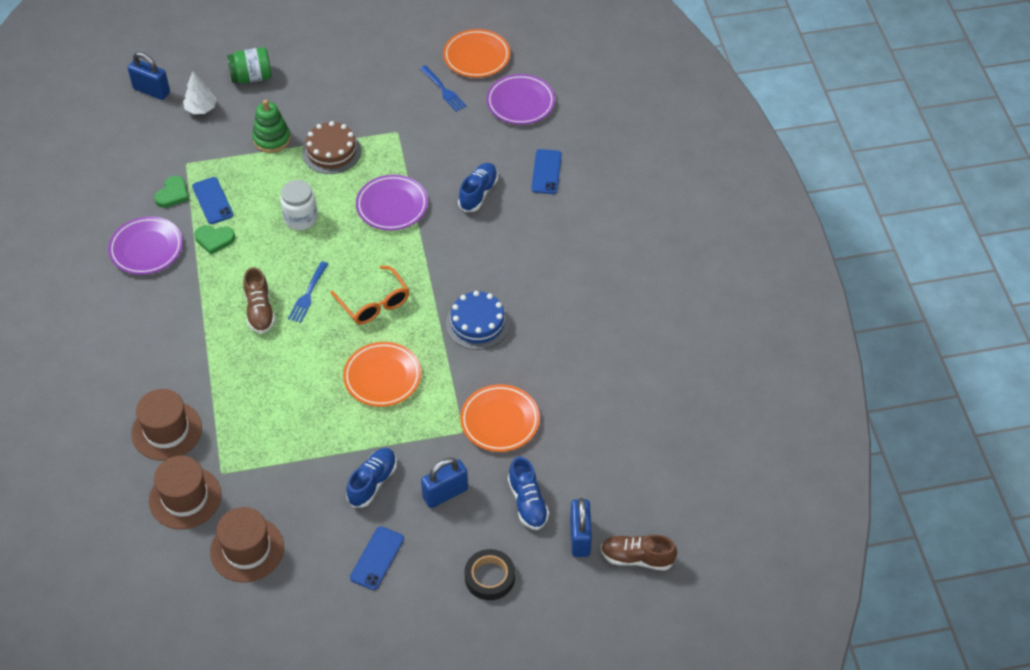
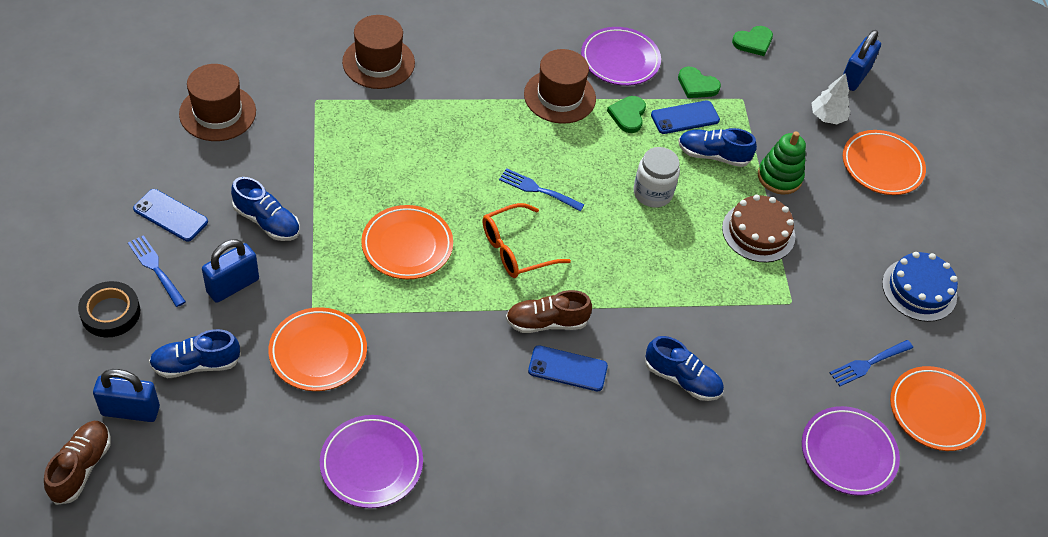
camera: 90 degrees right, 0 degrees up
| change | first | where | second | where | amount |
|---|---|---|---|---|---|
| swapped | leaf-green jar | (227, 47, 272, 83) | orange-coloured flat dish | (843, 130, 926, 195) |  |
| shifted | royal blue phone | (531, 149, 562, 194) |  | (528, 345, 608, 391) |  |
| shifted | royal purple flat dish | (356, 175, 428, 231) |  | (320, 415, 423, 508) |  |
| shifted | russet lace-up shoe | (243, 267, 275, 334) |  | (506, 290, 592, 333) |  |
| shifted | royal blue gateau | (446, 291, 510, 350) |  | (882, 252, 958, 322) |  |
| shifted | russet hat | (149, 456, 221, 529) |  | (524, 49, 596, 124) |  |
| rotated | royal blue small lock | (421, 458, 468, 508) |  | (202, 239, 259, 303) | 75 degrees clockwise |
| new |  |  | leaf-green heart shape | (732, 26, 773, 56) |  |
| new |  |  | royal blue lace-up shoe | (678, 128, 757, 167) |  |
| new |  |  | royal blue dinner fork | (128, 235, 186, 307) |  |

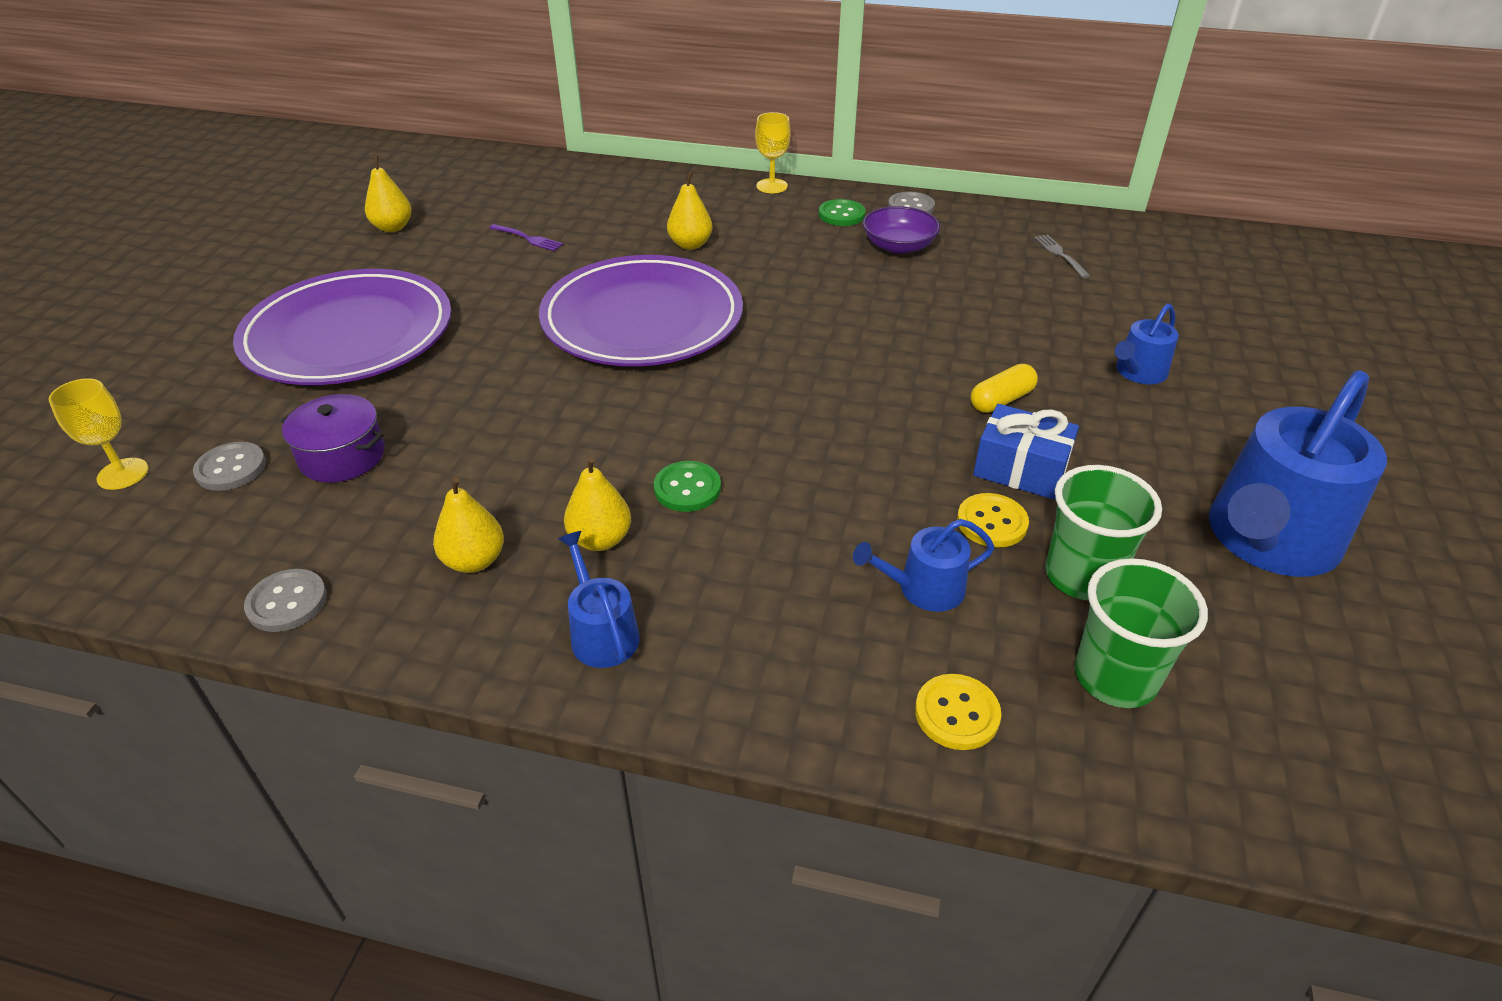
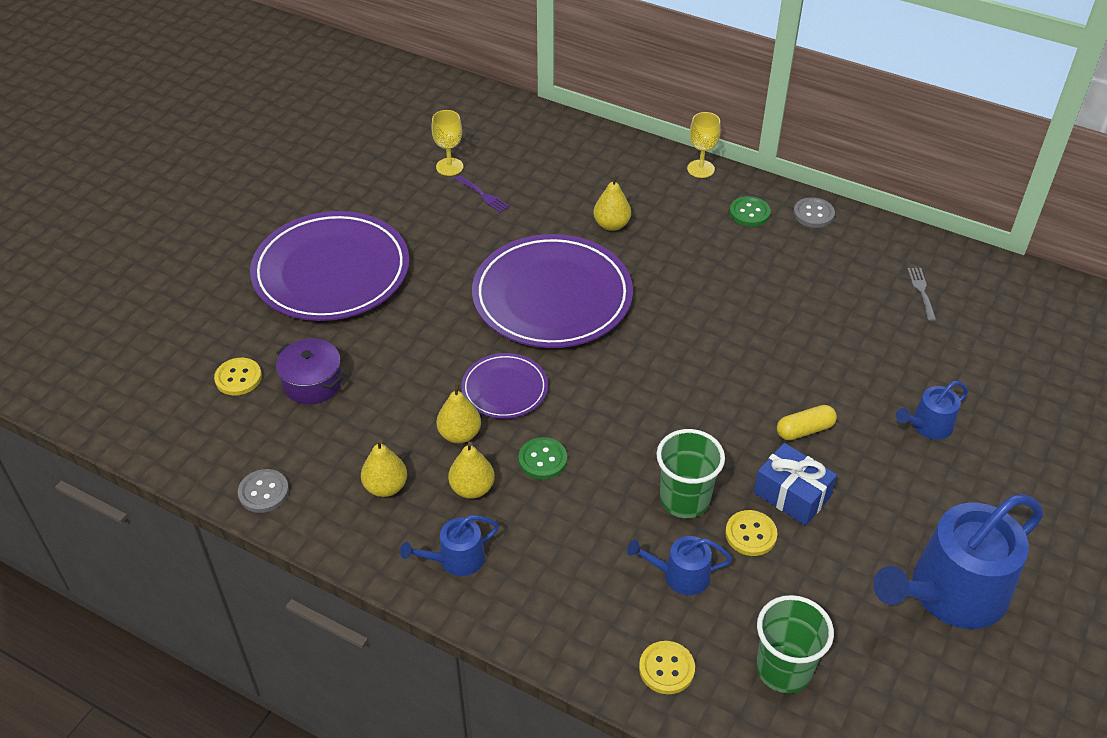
camera: 15 degrees right, 5 degrees up
| change | first | where | second | where | amount |
|---|---|---|---|---|---|
| shifted | bright yellow pear fruit | (365, 155, 412, 232) |  | (436, 382, 481, 443) |  |
| gone | royal purple deep dish | (863, 206, 940, 254) |  |  |  |
| shifted | bright yellow wine glass | (48, 378, 148, 490) |  | (431, 110, 463, 176) |  |
| repainted | gray button | (193, 442, 266, 491) | bright yellow button | (214, 358, 262, 396) |  |
| shifted | leaf-green cup | (1045, 465, 1162, 601) |  | (657, 429, 725, 518) |  |
| rotated | royal blue watering can | (558, 531, 640, 668) |  | (400, 515, 499, 576) | 105 degrees counterclockwise |
| new |  |  | royal purple flat dish | (461, 353, 548, 419) |  |

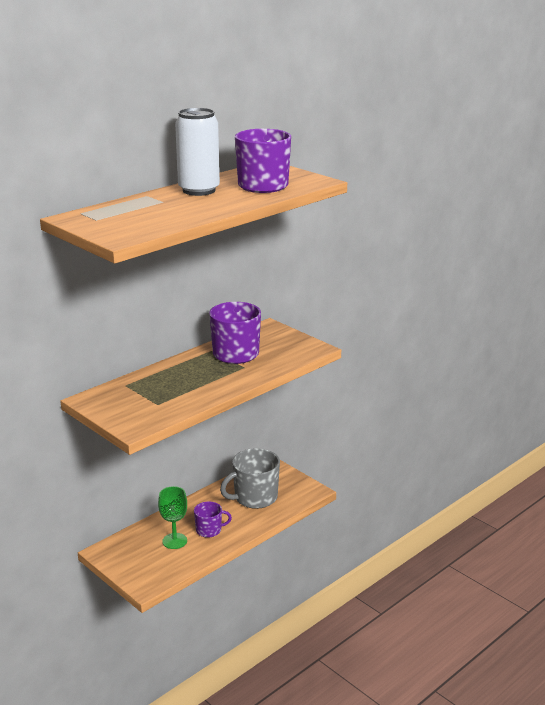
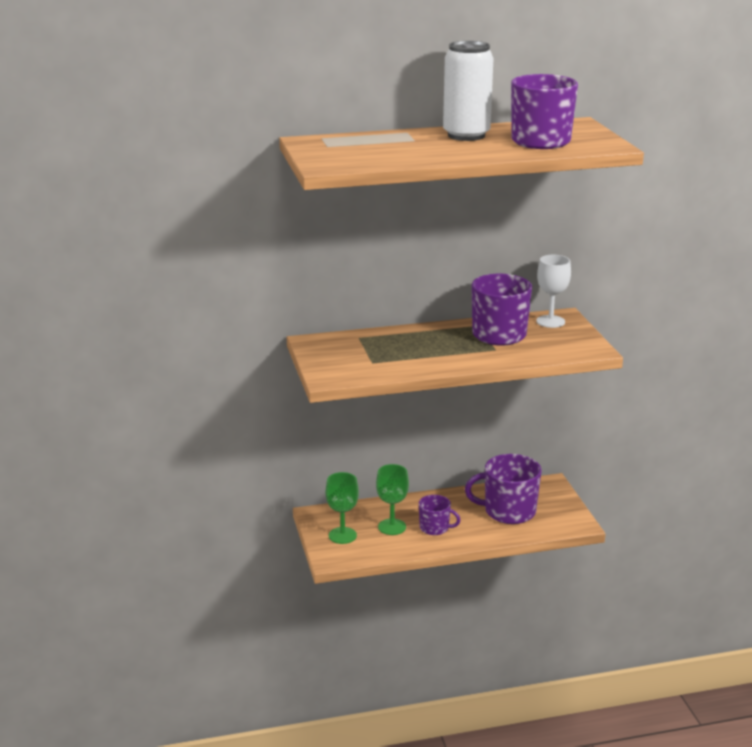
camera: 30 degrees right, 0 degrees up
| change | first | where | second | where | amount |
|---|---|---|---|---|---|
| repainted | gray tea mug | (220, 448, 280, 509) | royal purple tea mug | (465, 454, 541, 524) |  |
| new |  |  | pure white wine glass | (536, 255, 571, 328) |  |
| new |  |  | leaf-green wine glass | (326, 472, 359, 544) |  |

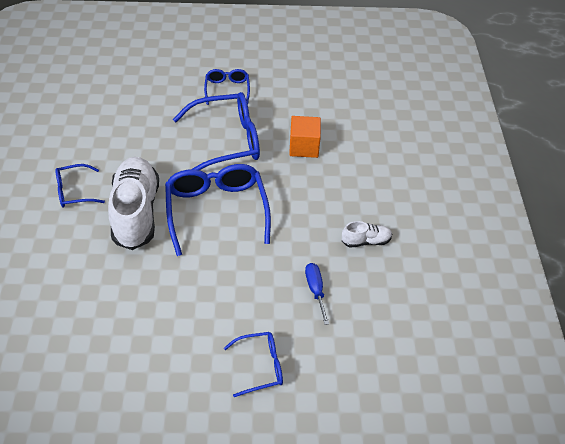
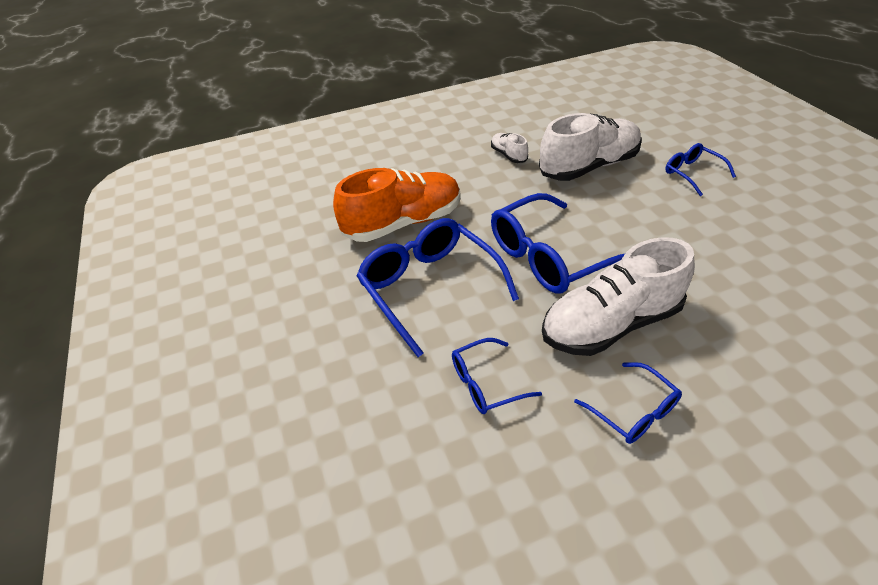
camera: 105 degrees left, 5 degrees down
| change | first | where | second | where | amount |
|---|---|---|---|---|---|
| shifted | royal blue eyeglasses | (204, 69, 250, 105) |  | (452, 338, 542, 414) |  |
| swapped | orange-coloured cube | (289, 116, 321, 158) | orange-coloured lace-up shoe | (333, 168, 461, 242) |  |
| swapped | royal blue flat screwdriver | (305, 263, 329, 325) | pure white lace-up shoe | (539, 113, 642, 181) |  |

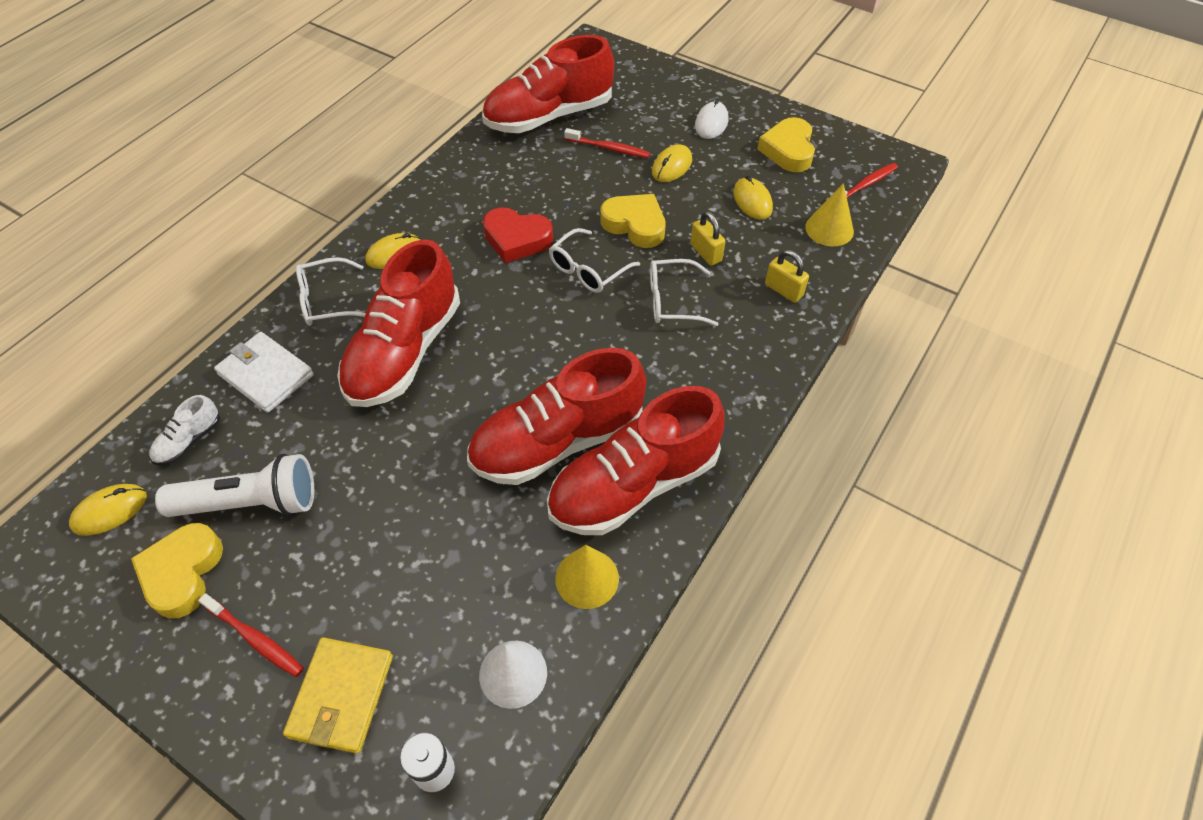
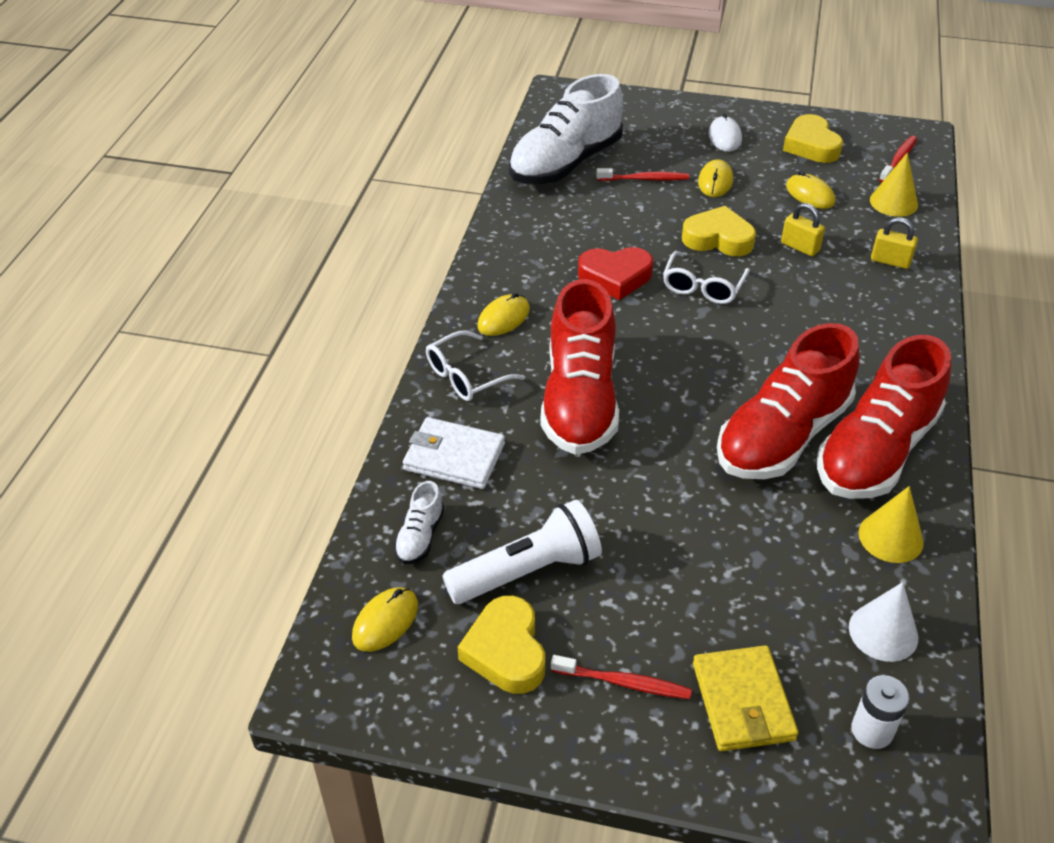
camera: 20 degrees left, 10 degrees down
| change | first | where | second | where | amount |
|---|---|---|---|---|---|
| repainted | scarlet lace-up shoe | (482, 35, 614, 133) | pure white lace-up shoe | (509, 74, 623, 184) |  |
| gone | pure white eyeglasses | (650, 259, 718, 326) |  |  |  |

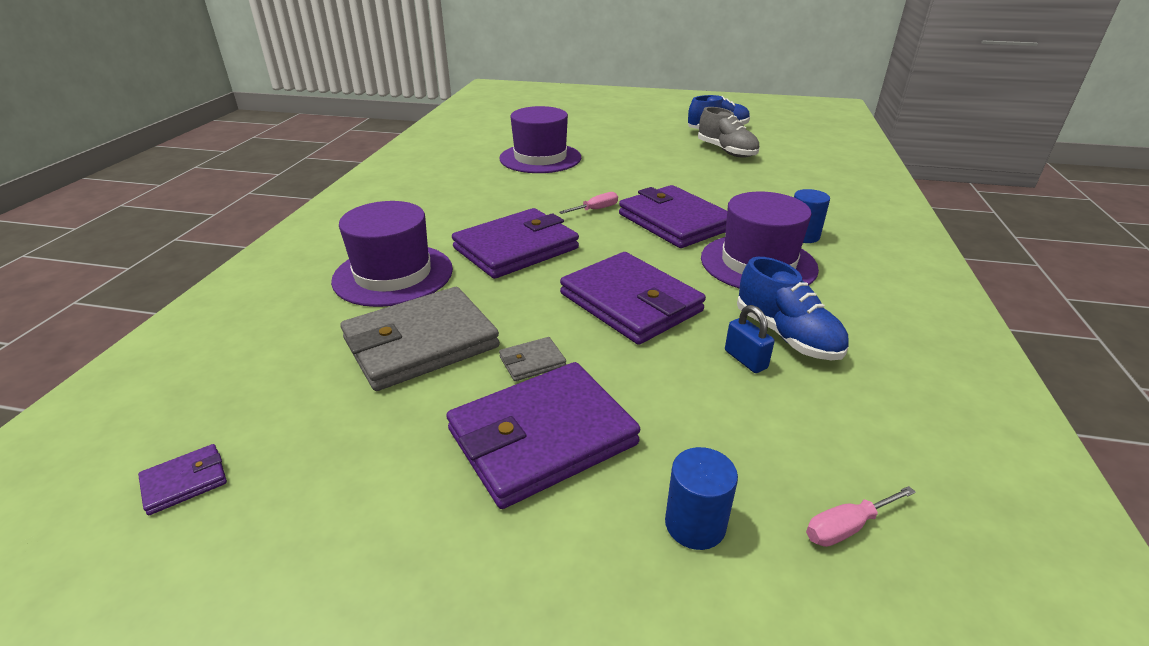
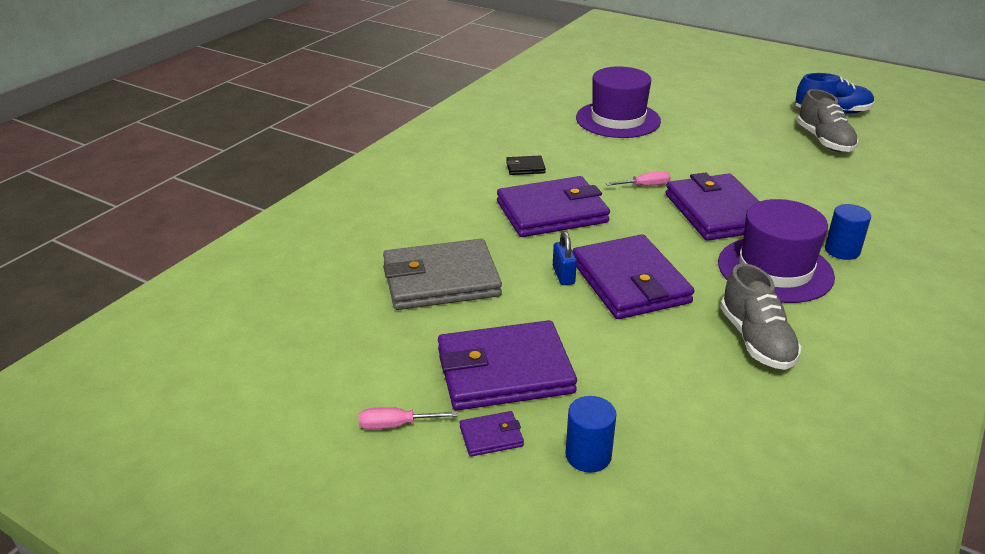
camera: 20 degrees right, 0 degrees up
| change | first | where | second | where | amount |
|---|---|---|---|---|---|
| gone | royal purple hat | (331, 201, 453, 307) |  |  |  |
| repainted | royal blue lace-up shoe | (737, 257, 849, 360) | gray lace-up shoe | (720, 263, 801, 370) |  |
| shifted | royal blue small lock | (725, 305, 775, 373) |  | (553, 231, 577, 285) |  |
| gone | gray wallet | (499, 337, 566, 381) |  |  |  |
| shifted | royal purple wallet | (138, 444, 227, 515) |  | (460, 411, 524, 457) |  |
| shifted | rosy flat screwdriver | (806, 486, 916, 547) |  | (359, 407, 457, 430) |  |
| new |  |  | black wallet | (506, 156, 546, 175) |  |

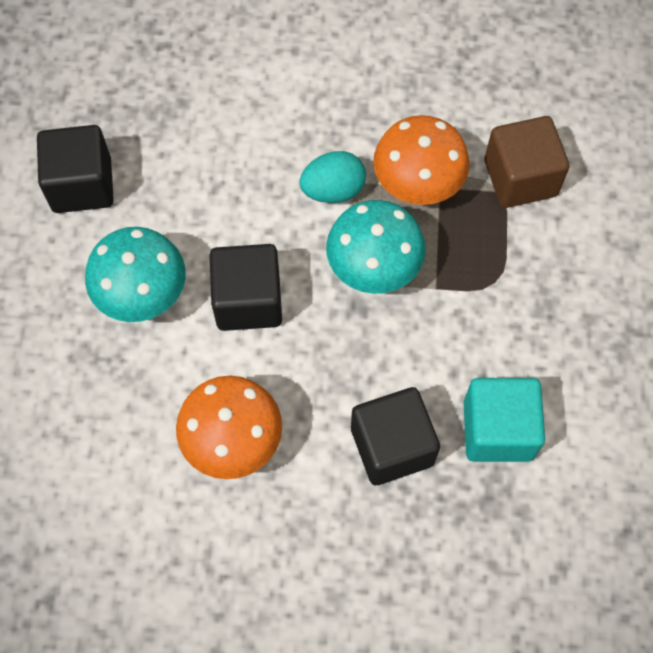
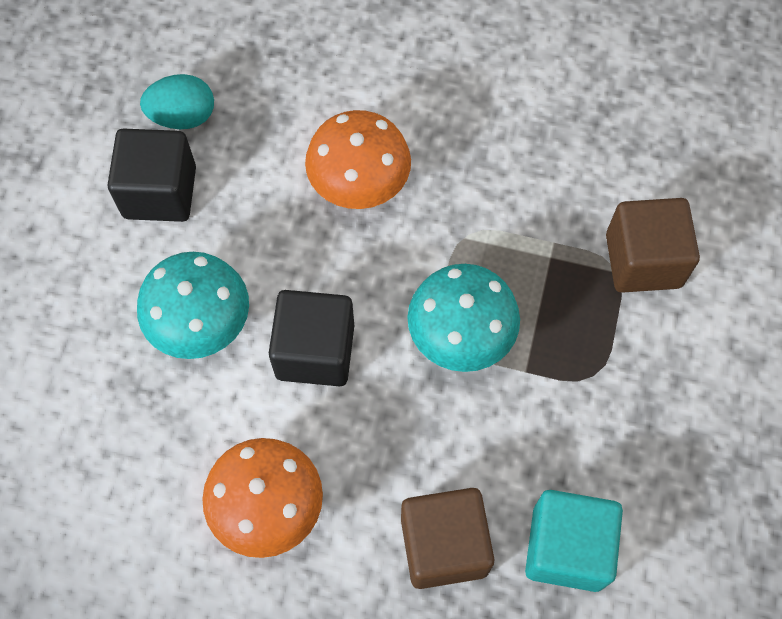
camera: 10 degrees right, 0 degrees up
| change | first | where | second | where | amount |
|---|---|---|---|---|---|
| shifted | orange-coloured mushroom | (373, 115, 470, 205) |  | (305, 110, 411, 209) |  |
| shifted | turquoise egg shape | (299, 151, 366, 203) |  | (140, 74, 214, 129) |  |
| repainted | black cube | (351, 387, 440, 485) | russet cube | (401, 488, 494, 589) |  |

